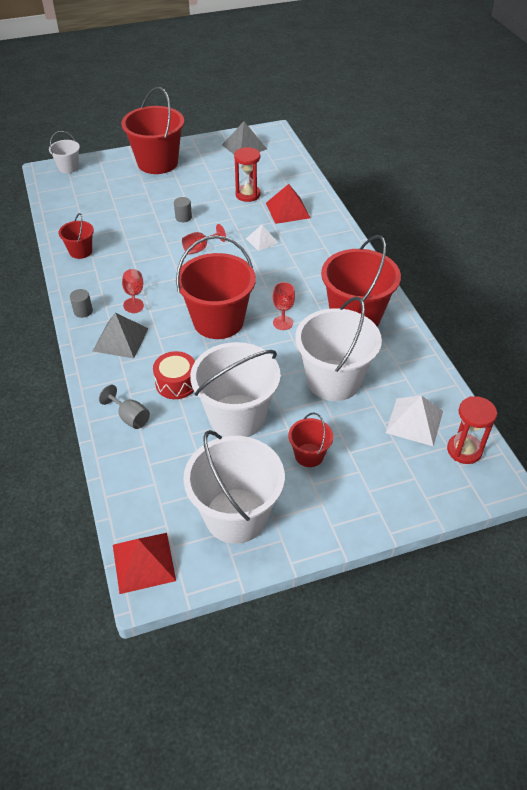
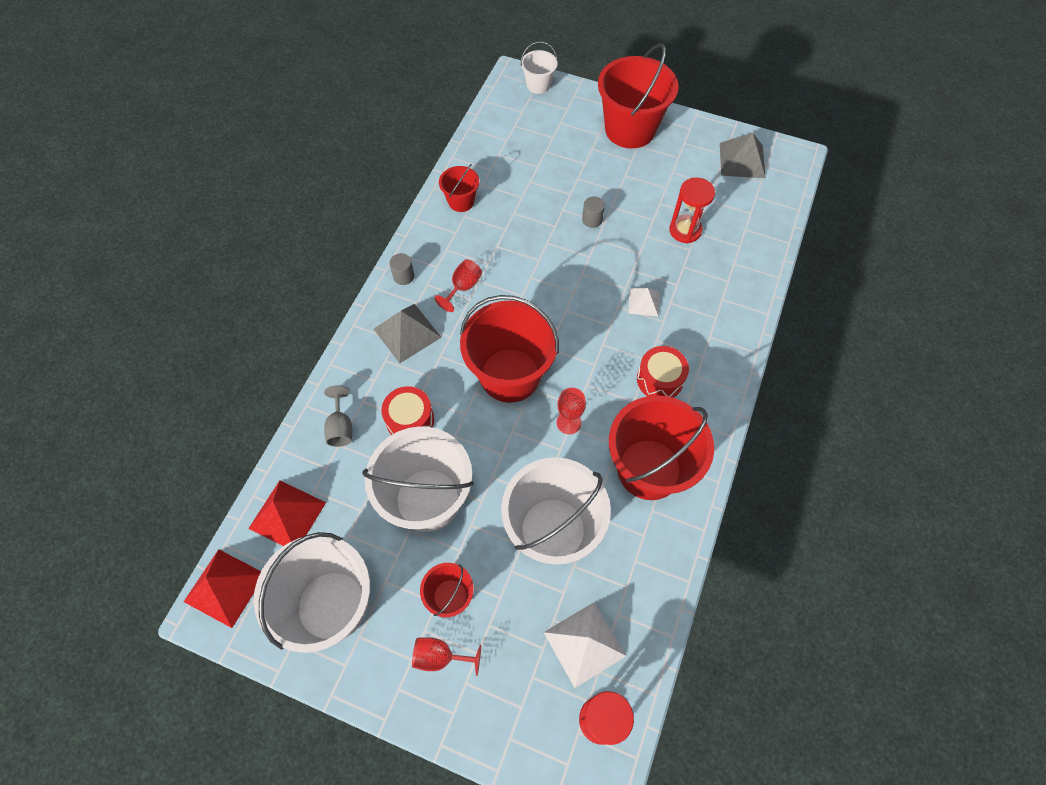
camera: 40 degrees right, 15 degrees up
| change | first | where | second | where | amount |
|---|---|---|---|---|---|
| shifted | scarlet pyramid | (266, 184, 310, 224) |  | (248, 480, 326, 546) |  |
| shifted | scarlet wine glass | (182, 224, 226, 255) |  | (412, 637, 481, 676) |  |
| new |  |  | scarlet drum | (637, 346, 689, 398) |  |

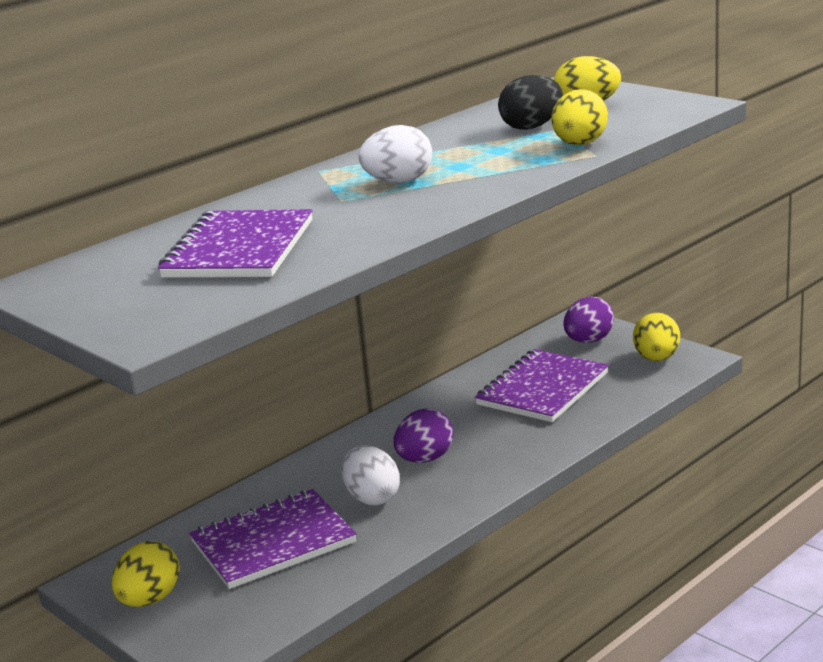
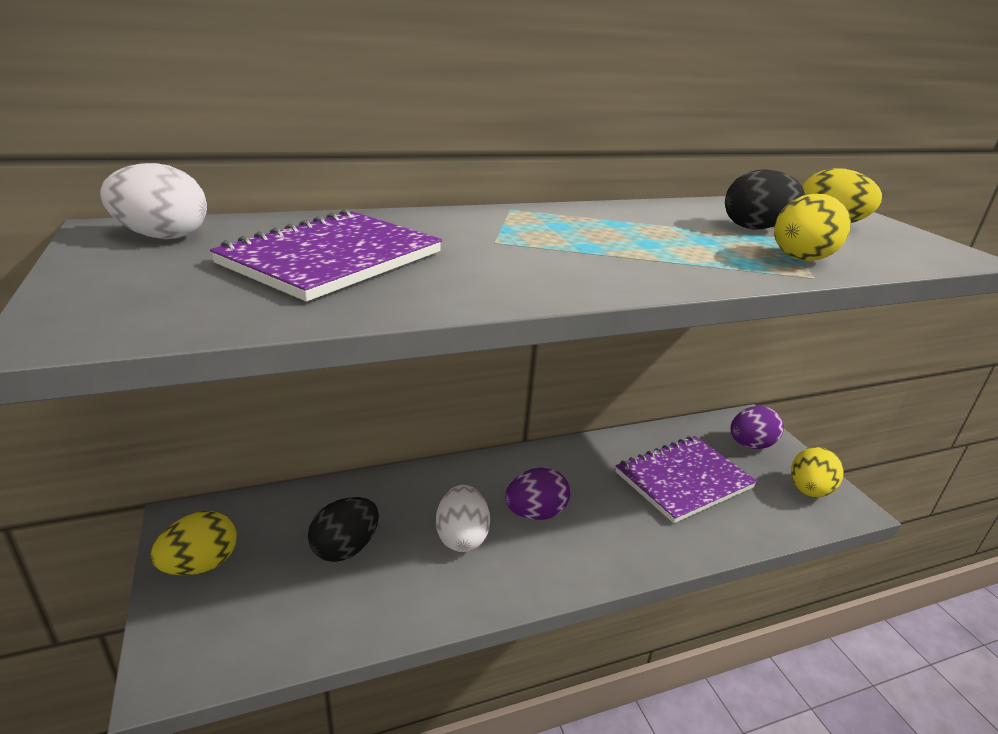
camera: 20 degrees right, 5 degrees up
| change | first | where | second | where | amount |
|---|---|---|---|---|---|
| shifted | pure white egg shape | (358, 125, 432, 183) |  | (100, 163, 207, 239) |  |
| swapped | royal purple notepad | (189, 489, 357, 589) | black egg shape | (308, 497, 379, 562) |  |

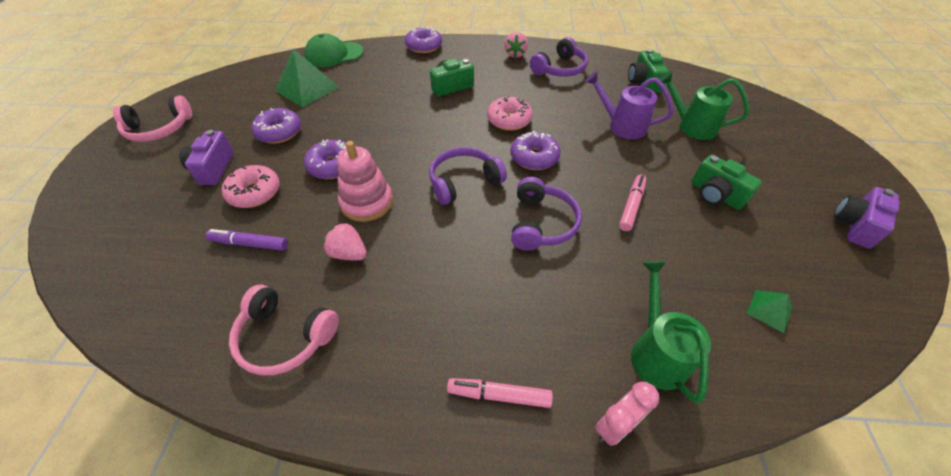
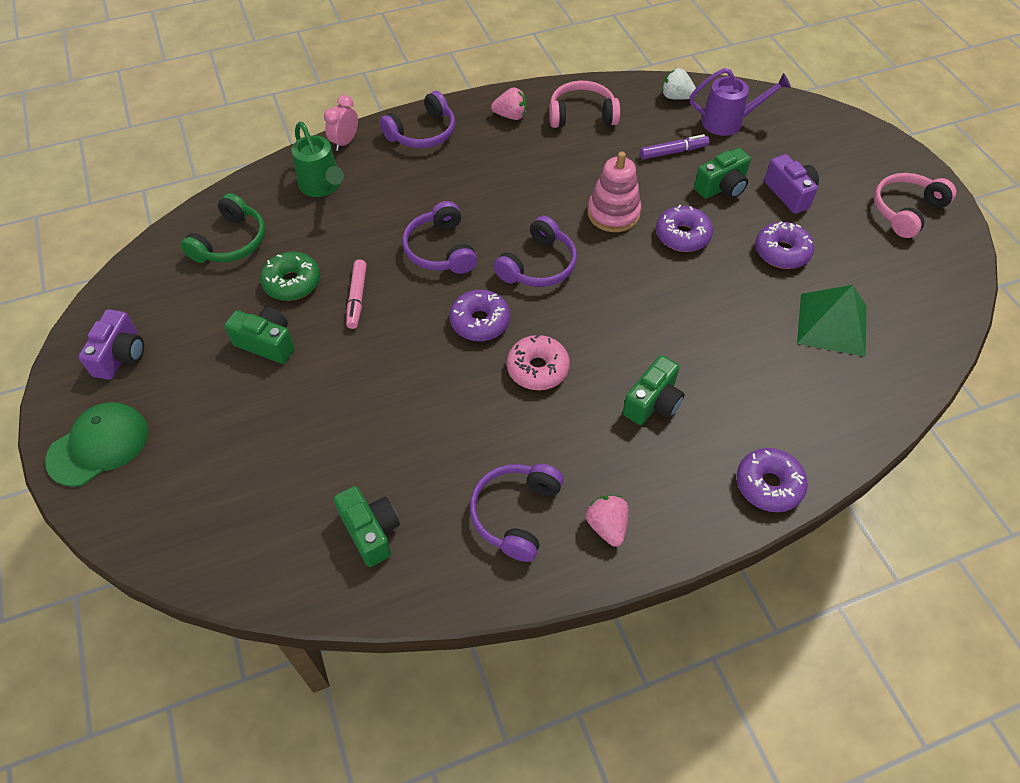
camera: 155 degrees right, 5 degrees up
| change | first | where | second | where | amount |
|---|---|---|---|---|---|
| shifted | leaf-green cap | (304, 33, 364, 67) |  | (45, 402, 148, 487) |  |
| shifted | royal purple watering can | (585, 71, 674, 139) |  | (690, 68, 791, 136) |  |
| gone | leaf-green watering can | (659, 71, 749, 140) |  |  |  |
| swapped | rosy glazed donut | (222, 165, 280, 208) | leaf-green compact camera | (694, 148, 751, 199) |  |
| shifted | rosy toy strawberry | (323, 222, 367, 260) |  | (491, 87, 527, 120) |  |
| swapped | leaf-green pyramid | (747, 290, 792, 333) | leaf-green headphones | (181, 193, 265, 263) |  |
| swapped | rosy marker | (447, 378, 553, 408) | royal purple headphones | (379, 91, 455, 148) |  |
| new |  |  | pure white toy strawberry | (662, 68, 696, 100) |  |
| new |  |  | leaf-green glazed donut | (260, 252, 320, 301) |  |

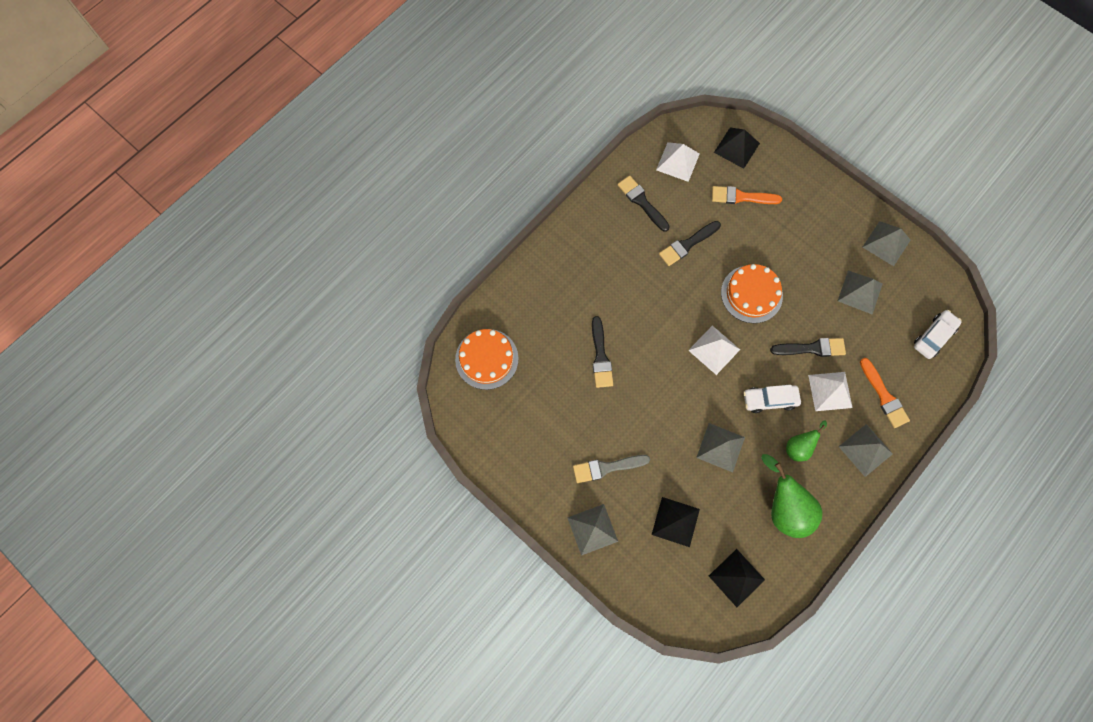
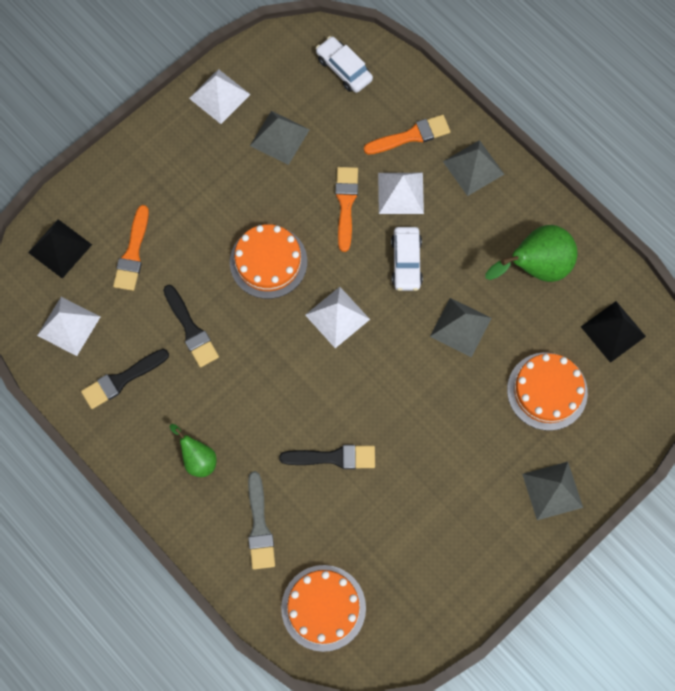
camera: 85 degrees left, 0 degrees up
| change | first | where | second | where | amount |
|---|---|---|---|---|---|
| repainted | gray pyramid | (863, 221, 910, 266) | pure white pyramid | (189, 69, 251, 124) |  |
| repainted | black paint brush | (770, 338, 846, 357) | orange-coloured paint brush | (335, 167, 358, 252) |  |
| shifted | leaf-green pear fruit | (786, 420, 827, 462) |  | (170, 424, 216, 477) |  |
| shifted | gray paint brush | (573, 455, 650, 483) |  | (248, 471, 275, 570) |  |
| swapped | black pyramid | (651, 497, 700, 547) | orange-coloured gateau | (507, 352, 588, 431) |  |

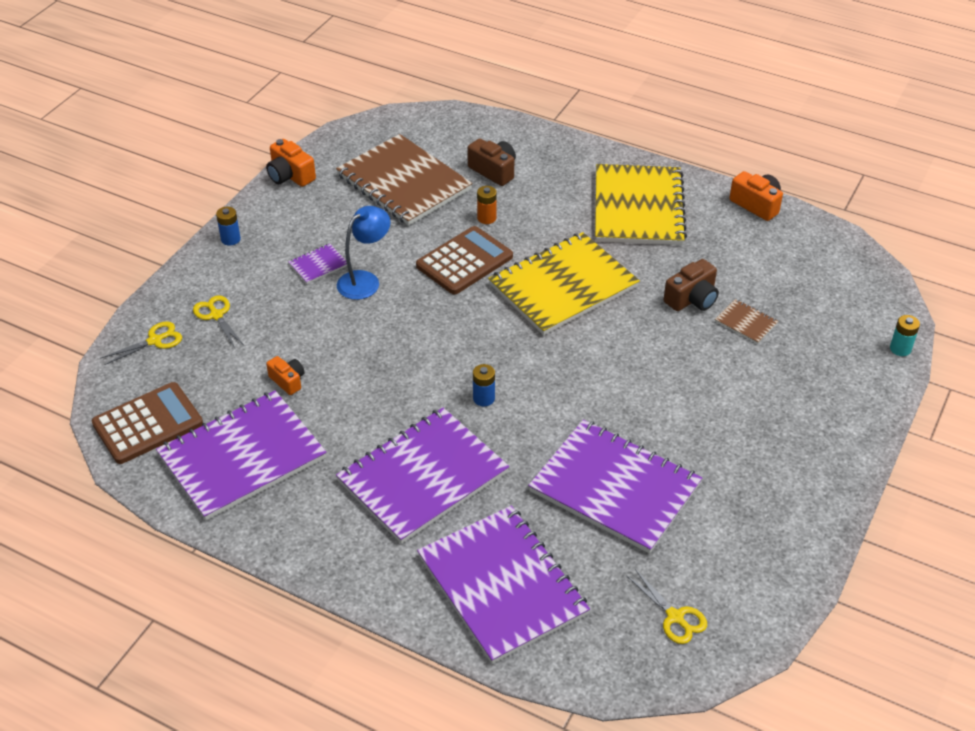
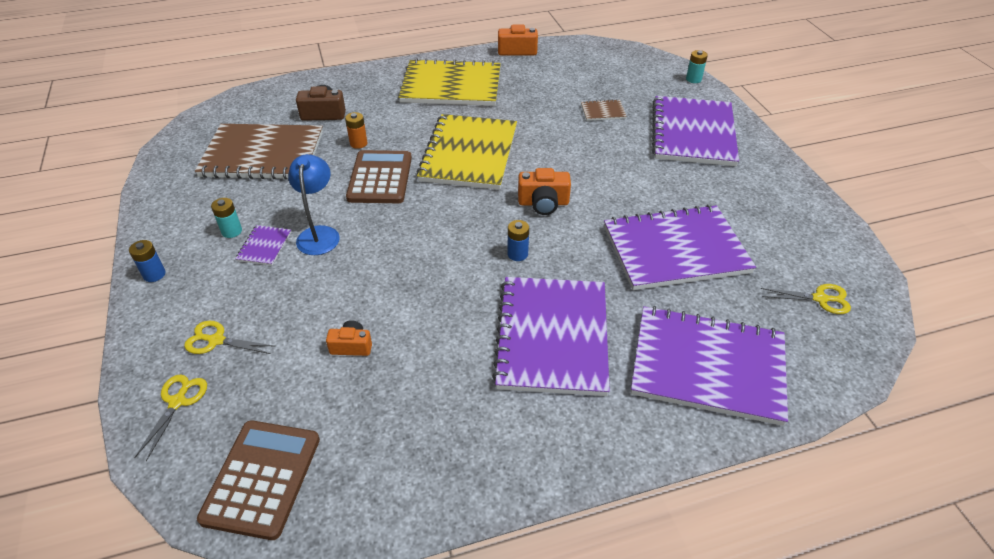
camera: 45 degrees left, 0 degrees up
| change | first | where | second | where | amount |
|---|---|---|---|---|---|
| shifted | orange-coloured compact camera | (266, 139, 316, 187) |  | (518, 168, 571, 215) |  |
| rotated | bright yellow notepad | (595, 164, 687, 245) |  | (399, 58, 501, 106) | 45 degrees counterclockwise |
| gone | russet compact camera | (663, 259, 719, 311) |  |  |  |
| shifted | royal purple notepad | (156, 390, 327, 520) |  | (652, 96, 739, 166) |  |
| new |  |  | turquoise battery | (211, 198, 242, 238) |  |

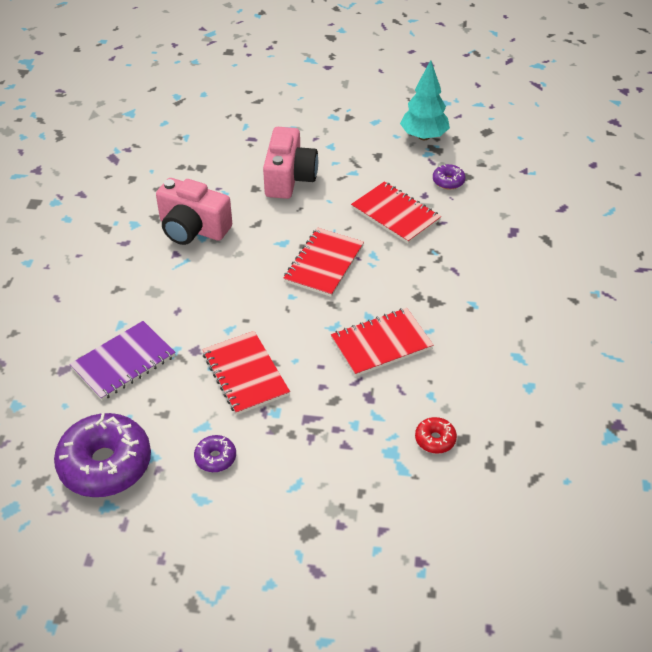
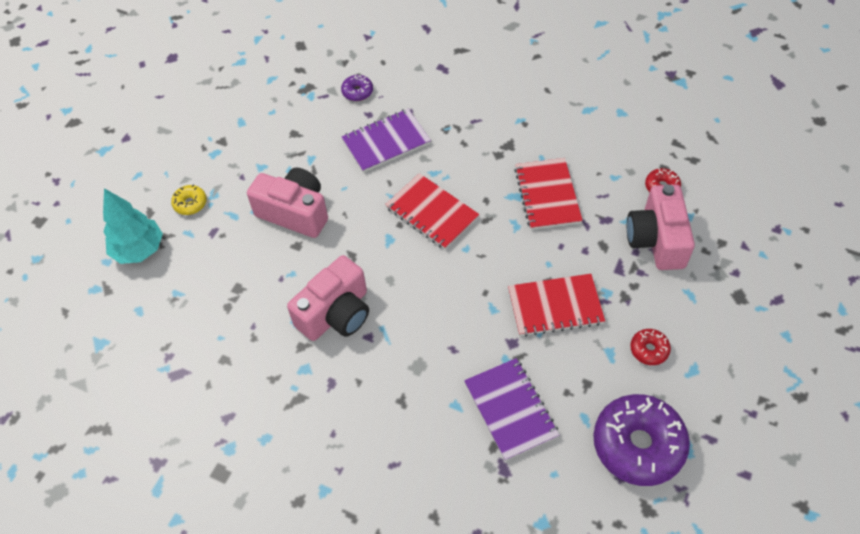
camera: 70 degrees left, 10 degrees up
| change | first | where | second | where | amount |
|---|---|---|---|---|---|
| shifted | turquoise tree | (400, 60, 450, 140) |  | (103, 188, 163, 264) |  |
| repainted | scarlet notepad | (351, 182, 441, 244) | royal purple notepad | (342, 109, 431, 173) |  |
| repainted | royal purple glazed donut | (194, 435, 236, 472) | scarlet glazed donut | (630, 329, 671, 365) |  |
| new |  |  | rosy compact camera | (627, 184, 695, 270) |  |
| new |  |  | bright yellow glazed donut | (171, 185, 207, 215) |  |

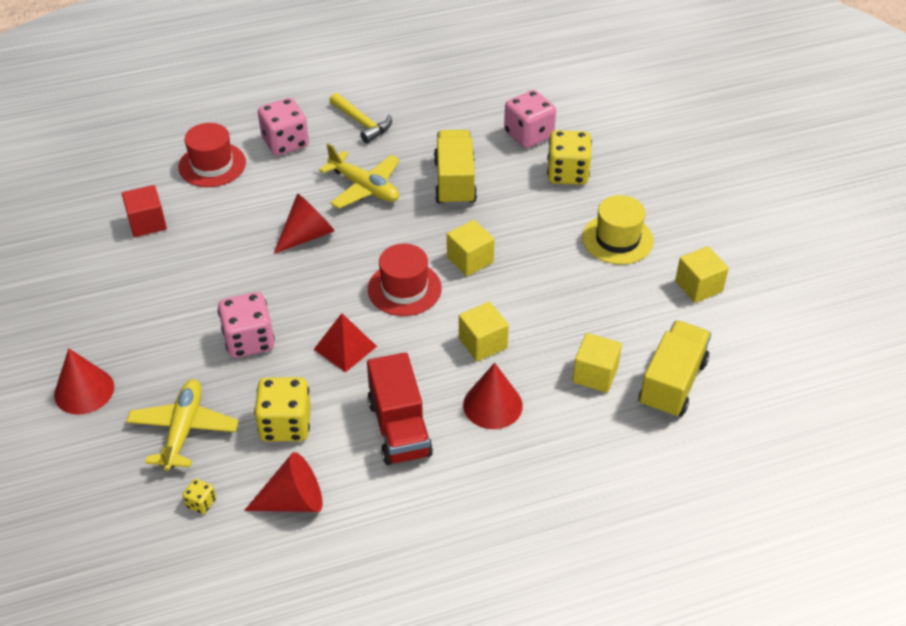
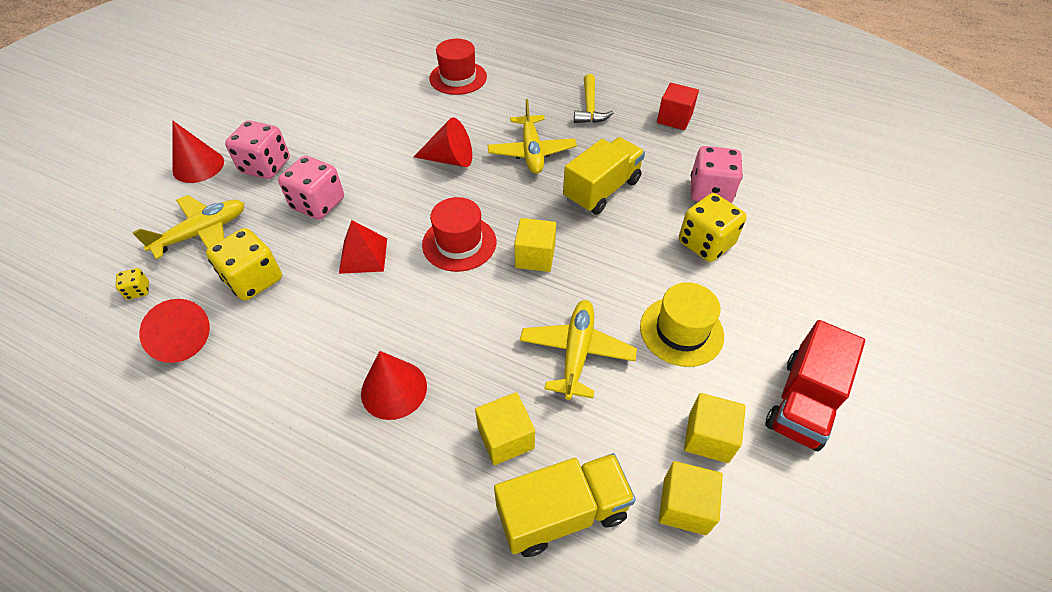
camera: 45 degrees right, 5 degrees up
| change | first | where | second | where | amount |
|---|---|---|---|---|---|
| shifted | rosy game die | (258, 98, 309, 156) |  | (225, 120, 290, 179) |  |
| shifted | scarlet cube | (122, 185, 167, 237) |  | (657, 83, 699, 130) |  |
| shifted | bright yellow cube | (459, 302, 509, 361) |  | (659, 461, 723, 535) |  |
| shifted | scarlet truck | (367, 352, 433, 465) |  | (765, 320, 865, 451) |  |
| new |  |  | bright yellow toy plane | (520, 300, 637, 400) |  |

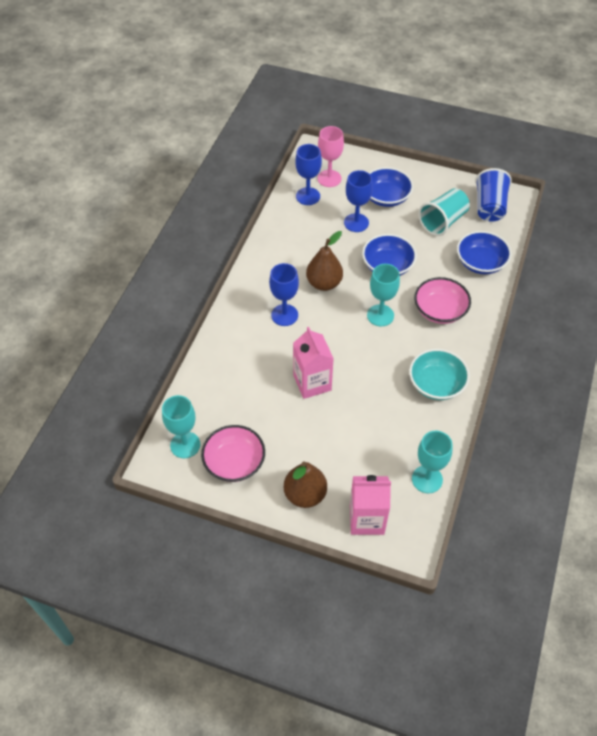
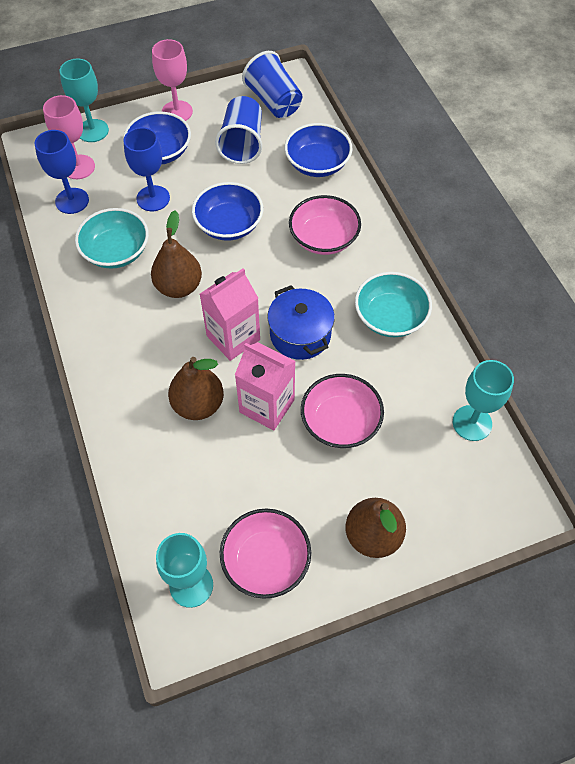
camera: 40 degrees left, 5 degrees up
| change | first | where | second | where | amount |
|---|---|---|---|---|---|
| repainted | turquoise cup | (418, 188, 470, 236) | royal blue cup | (215, 96, 262, 164) |  |
| gone | royal blue wine glass | (269, 263, 299, 326) |  |  |  |
| shifted | turquoise wine glass | (367, 264, 400, 326) |  | (60, 58, 109, 142) |  |
| shifted | rosy milk carton | (350, 475, 391, 535) |  | (200, 268, 260, 361) |  |
| new |  |  | rosy wine glass | (152, 39, 193, 121) |  |
| new |  |  | turquoise deep dish | (75, 208, 149, 269) |  |
| new |  |  | royal blue pot | (267, 285, 335, 360) |  |
| new |  |  | russet pear fruit | (168, 357, 224, 420) |  |
| new |  |  | rosy deep dish | (301, 374, 384, 448) |  |

